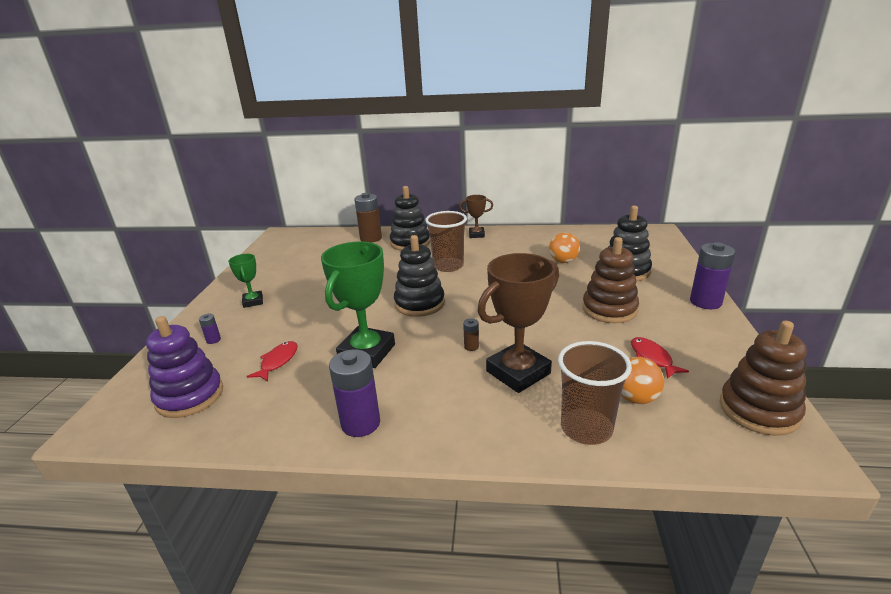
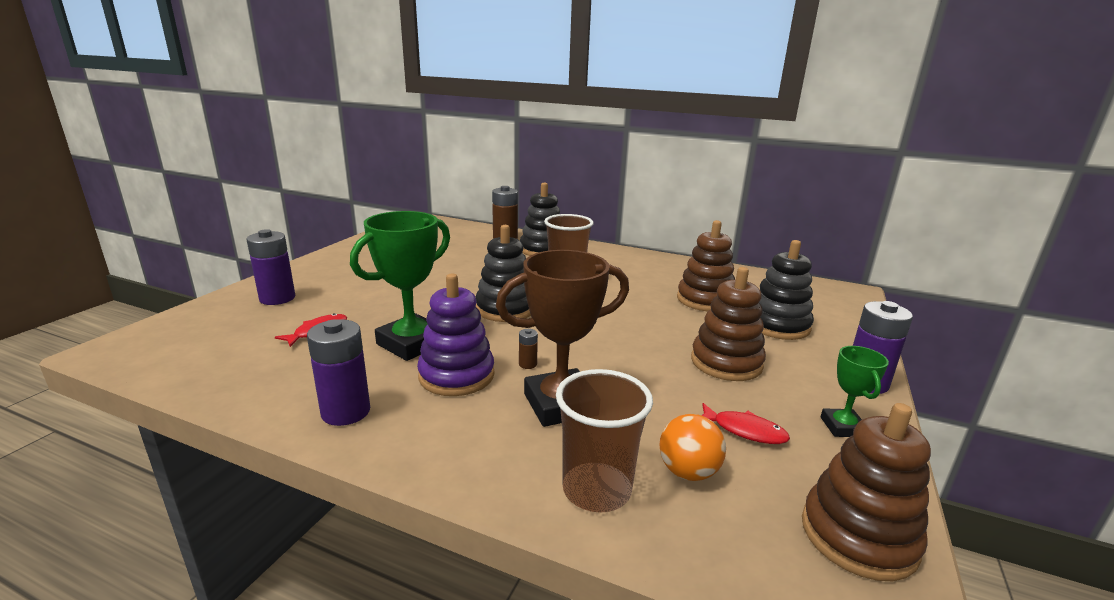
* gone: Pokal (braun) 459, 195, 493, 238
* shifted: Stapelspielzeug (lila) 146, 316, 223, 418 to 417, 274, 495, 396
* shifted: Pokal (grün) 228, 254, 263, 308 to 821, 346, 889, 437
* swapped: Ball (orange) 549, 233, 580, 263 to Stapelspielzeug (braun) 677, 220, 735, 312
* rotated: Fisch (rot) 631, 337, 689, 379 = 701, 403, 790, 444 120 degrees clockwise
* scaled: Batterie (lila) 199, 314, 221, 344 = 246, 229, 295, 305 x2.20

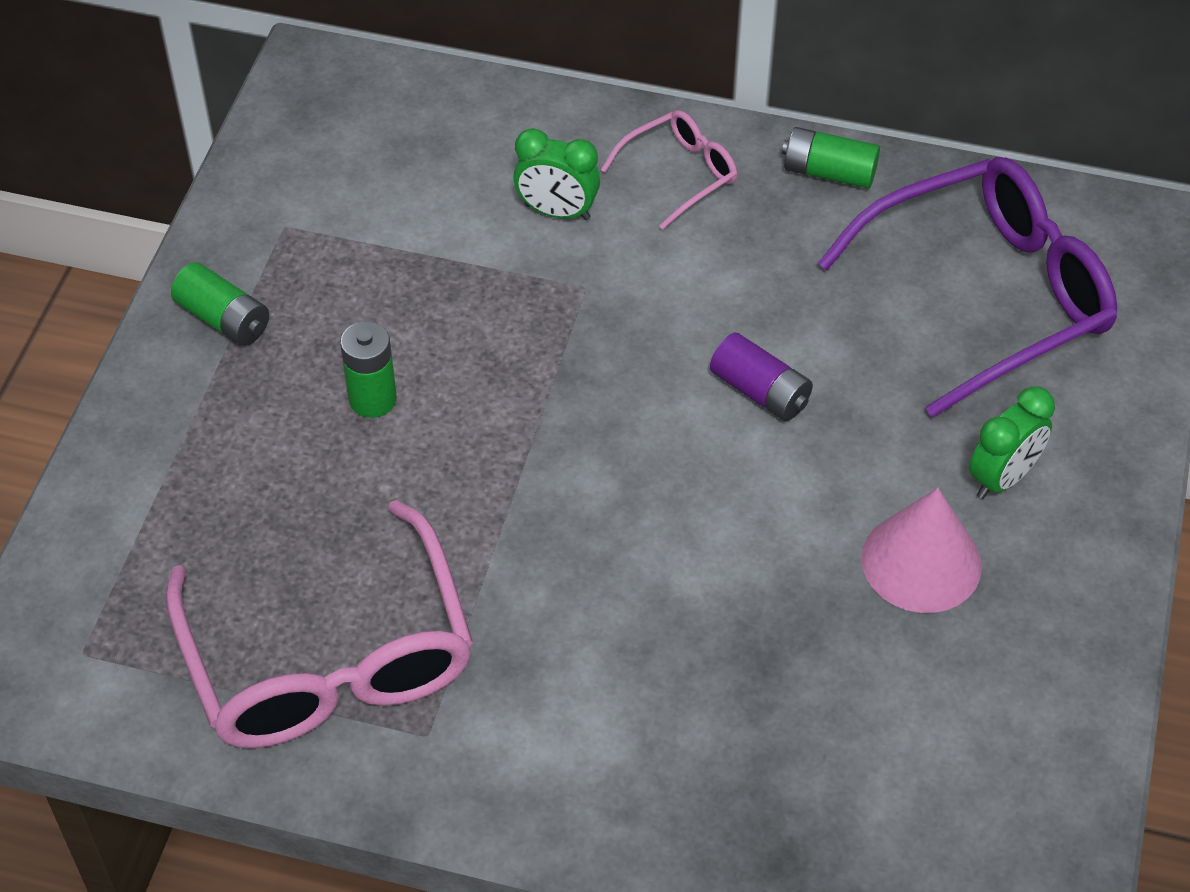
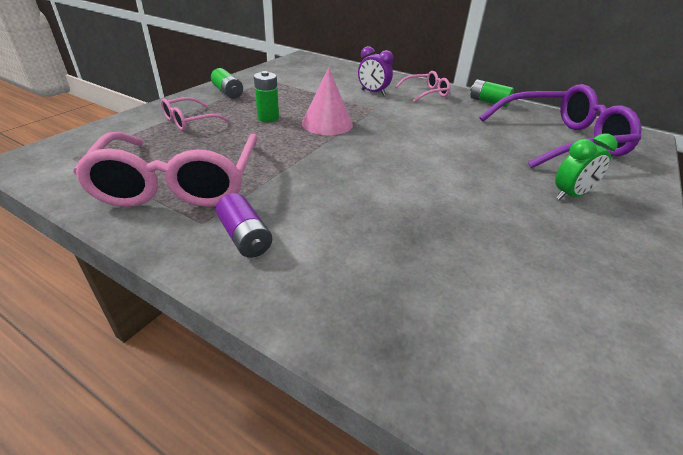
* new: Brille (rosa) 161, 97, 230, 131
* shifted: Batterie (lila) 710, 332, 813, 421 to 216, 193, 272, 258
* shifted: Kegel (rosa) 861, 488, 982, 613 to 302, 68, 353, 135
* repainted: Wecker (grün) 514, 128, 600, 220 to Wecker (lila) 358, 46, 393, 96

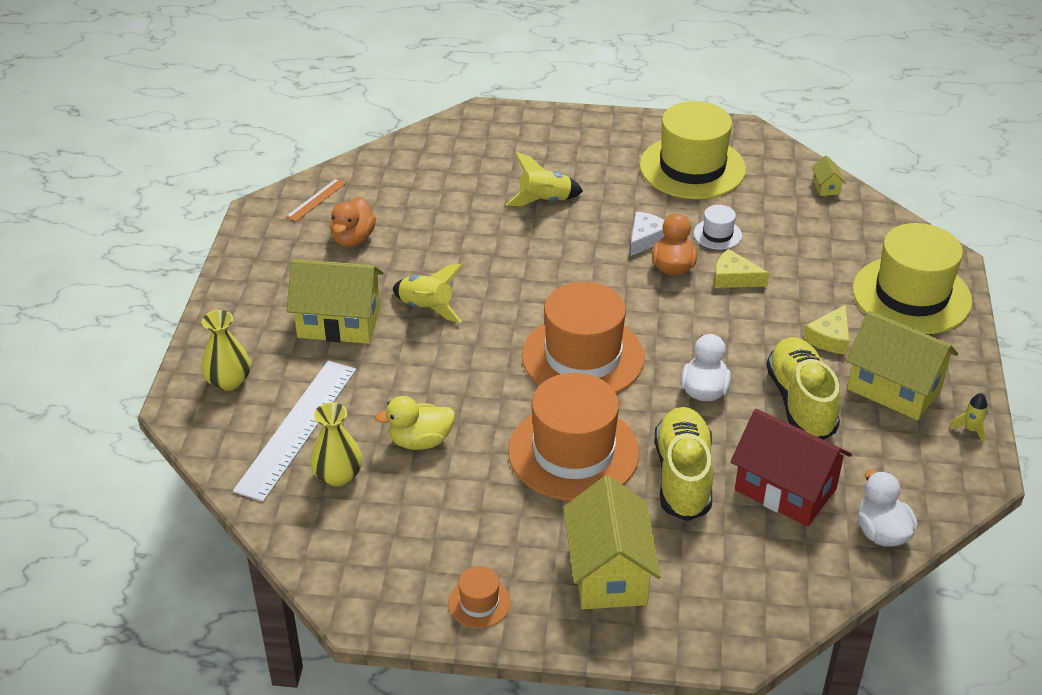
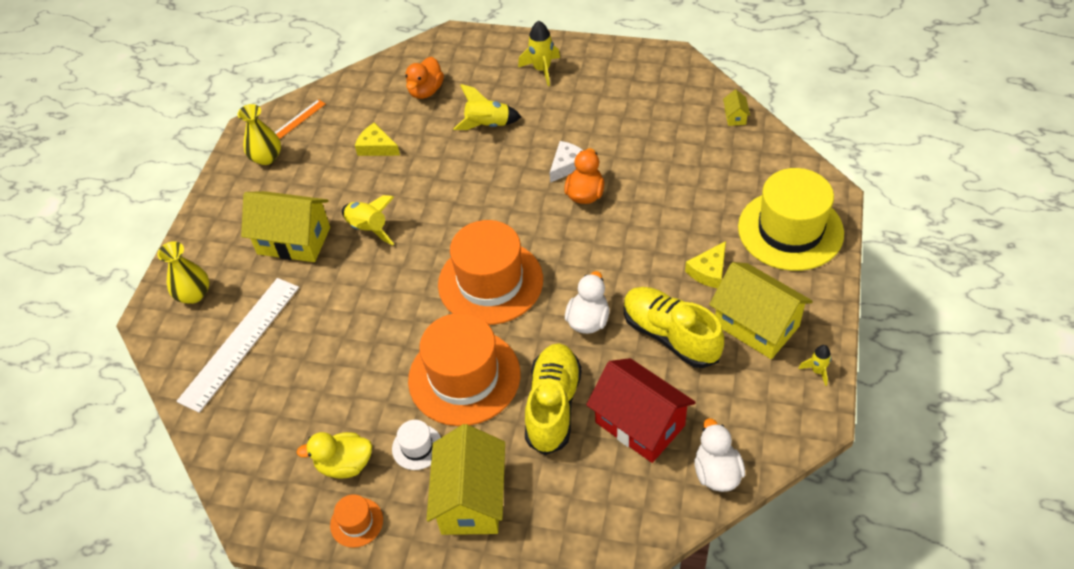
* gone: Hut (gelb) 640, 101, 746, 199
* new: Rakete (gelb) 518, 21, 560, 86
* shifted: Vase (gelb) 310, 402, 362, 486 to 238, 104, 281, 165
* shifted: Ente (orange) 330, 197, 376, 247 to 406, 57, 444, 99
* shifted: Ente (gelb) 375, 396, 455, 450 to 297, 432, 372, 478
* shifted: Hut (weiß) 694, 205, 742, 250 to 392, 420, 441, 470
* shifted: Käse (gelb) 714, 249, 769, 288 to 355, 123, 400, 156
* rotated: Schuh (gelb) 766, 337, 841, 440 = 624, 287, 724, 368 45 degrees counterclockwise

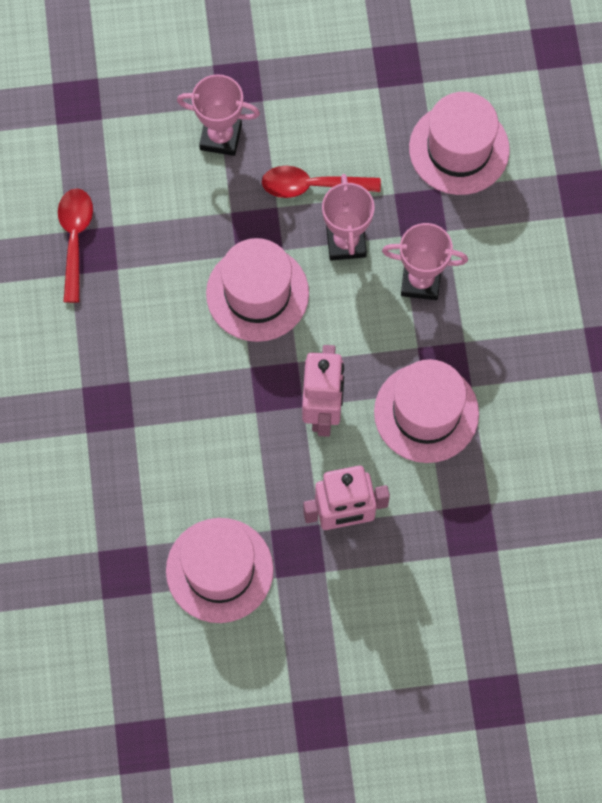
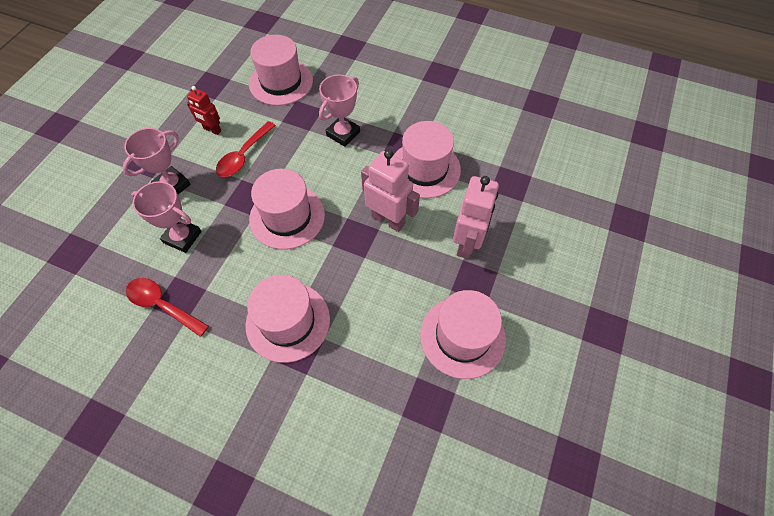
* new: Roboter (rot) 187, 86, 221, 135
* new: Hut (rosa) 245, 275, 330, 363
* shifted: Pokal (rosa) 322, 174, 374, 261 to 131, 181, 202, 253

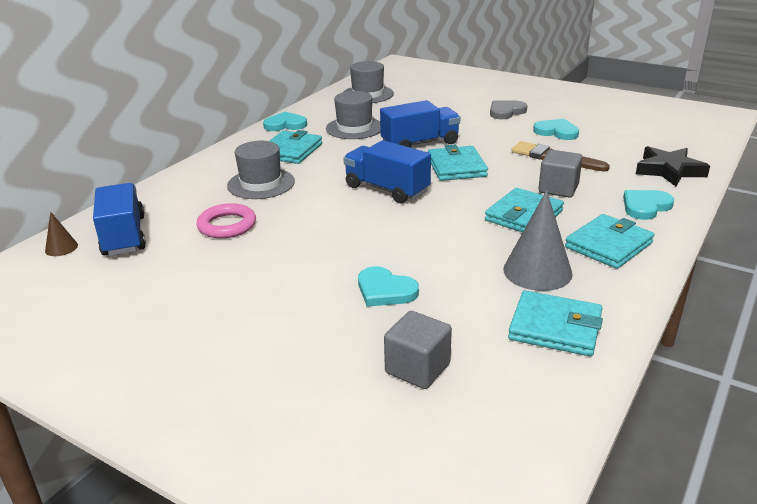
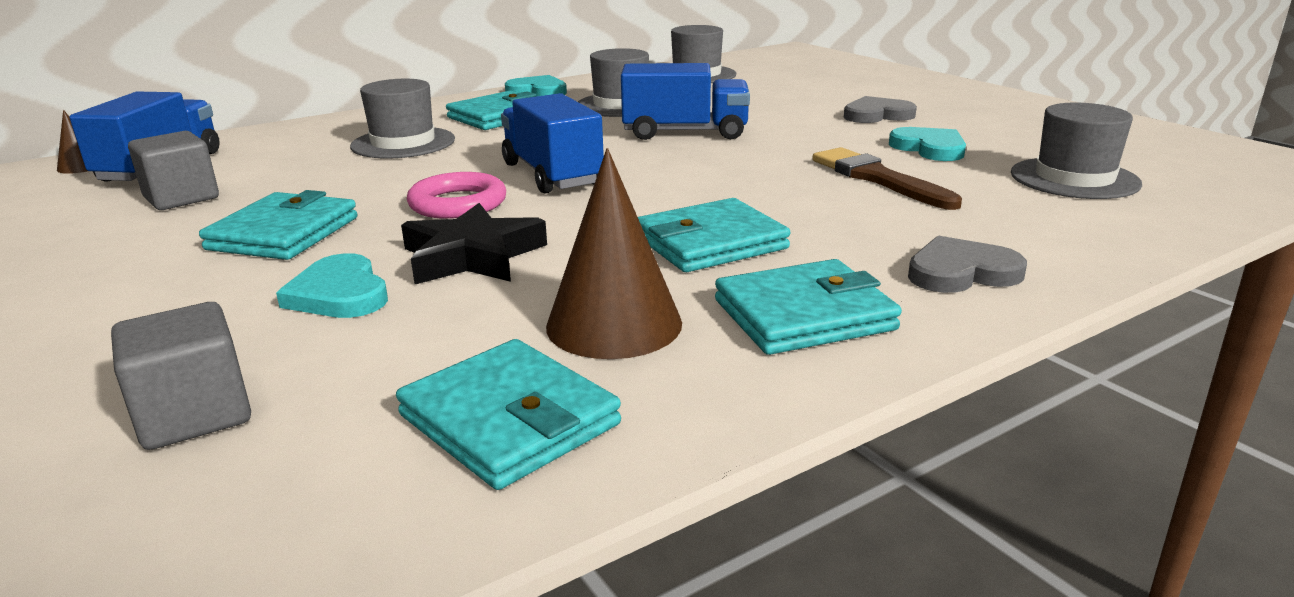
* new: Hut (grau) 1011, 103, 1142, 199
* shifted: Ring (rosa) 197, 203, 256, 238 to 407, 172, 506, 219
* shifted: Geldbörse (türkis) 428, 145, 488, 181 to 199, 190, 357, 260
* shifted: Kubus (grau) 539, 150, 583, 198 to 128, 131, 219, 210
* shifted: Stern (schwarz) 636, 146, 710, 187 to 401, 203, 547, 284
* repainted: Kegel (grau) 503, 190, 573, 291 to Kegel (braun) 546, 148, 682, 359
* repainted: Herz (türkis) 623, 190, 674, 220 to Herz (grau) 908, 236, 1027, 293

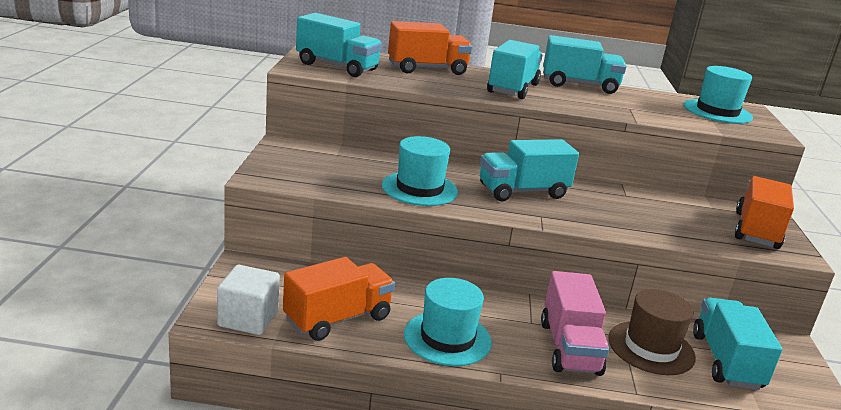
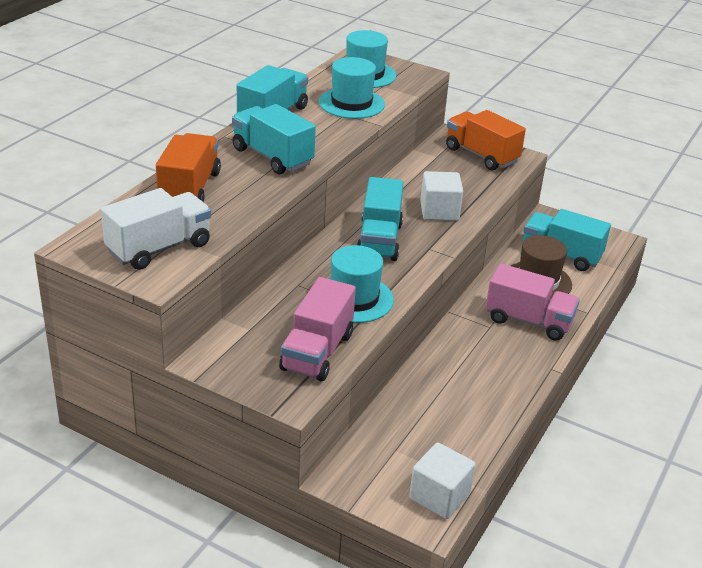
* gone: Lastwagen (orange) 283, 257, 395, 341
* new: Lastwagen (rosa) 279, 277, 356, 381
* new: Kubus (weiß) 420, 171, 463, 221
* shifted: Hut (türkis) 404, 278, 492, 366 to 319, 57, 385, 119
* repainted: Lastwagen (türkis) 296, 13, 382, 77 to Lastwagen (weiß) 101, 188, 211, 270

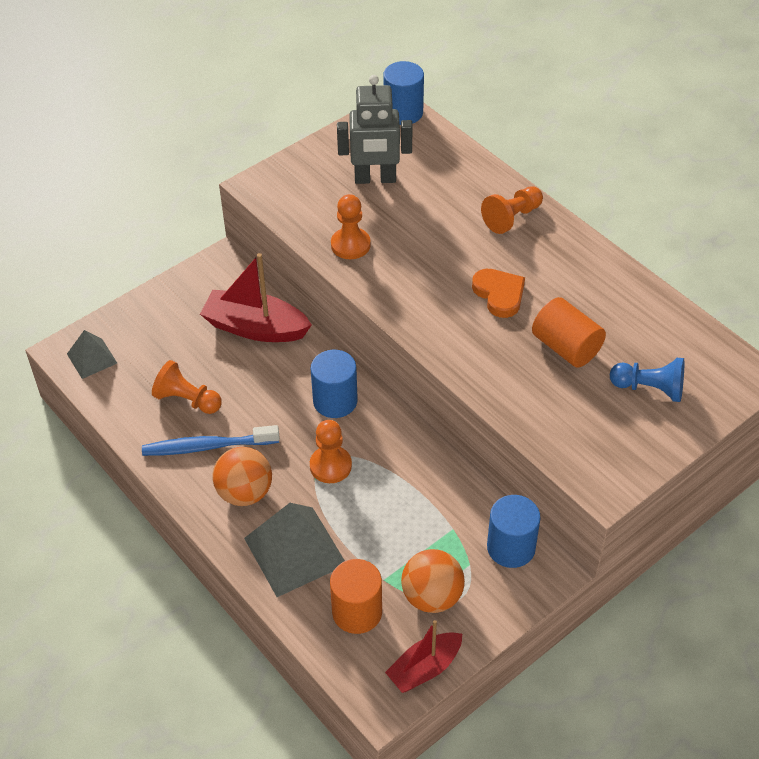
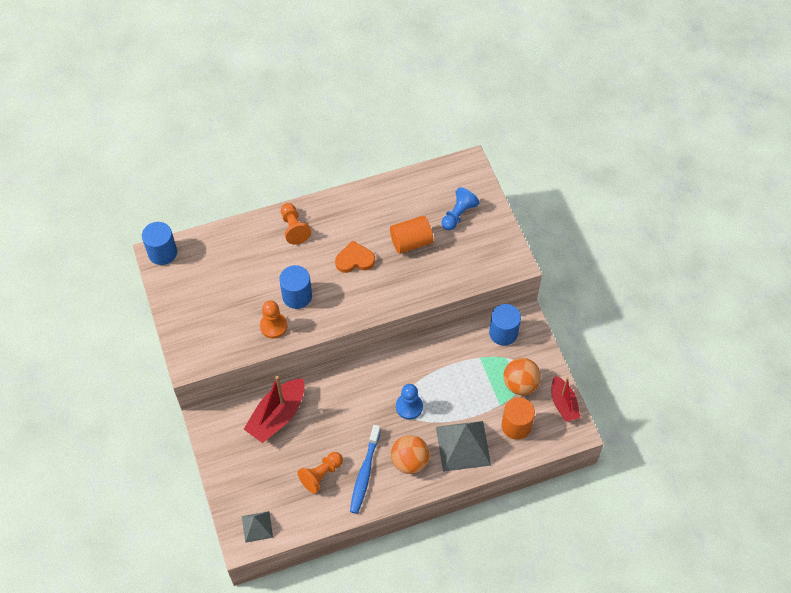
* gone: Roboter (grau) 337, 75, 412, 184
* shifted: Vollzylinder (blau) 311, 350, 358, 418 to 279, 265, 312, 309
* repainted: Bauer (orange) 310, 420, 352, 483 to Bauer (blau) 396, 384, 423, 420

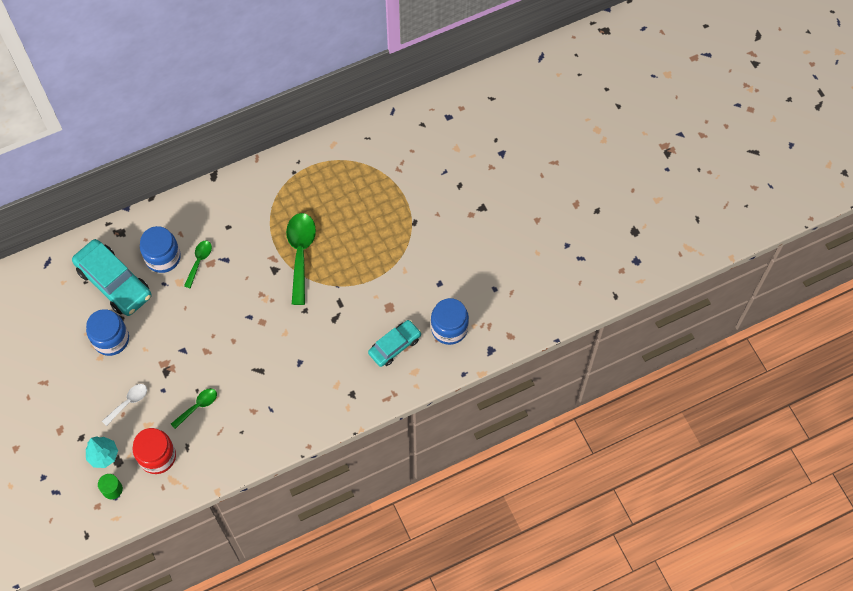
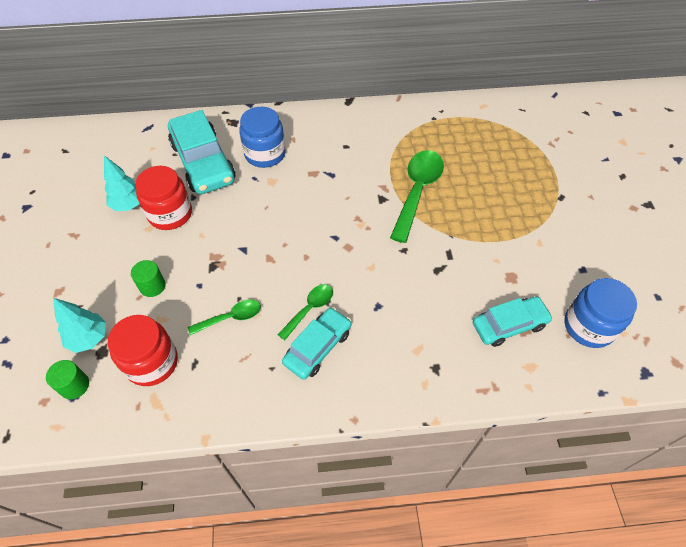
* new: Baum (türkis) 104, 155, 140, 211
* new: Auto (türkis) 282, 307, 351, 380
* shifted: Löffel (grün) 184, 241, 212, 288 to 278, 284, 333, 340
* swapped: Löffel (weiß) 102, 384, 147, 426 to Vollzylinder (grün) 131, 260, 166, 297
* repainted: Einmachglas (blau) 86, 309, 129, 356 to Einmachglas (rot) 135, 166, 192, 230

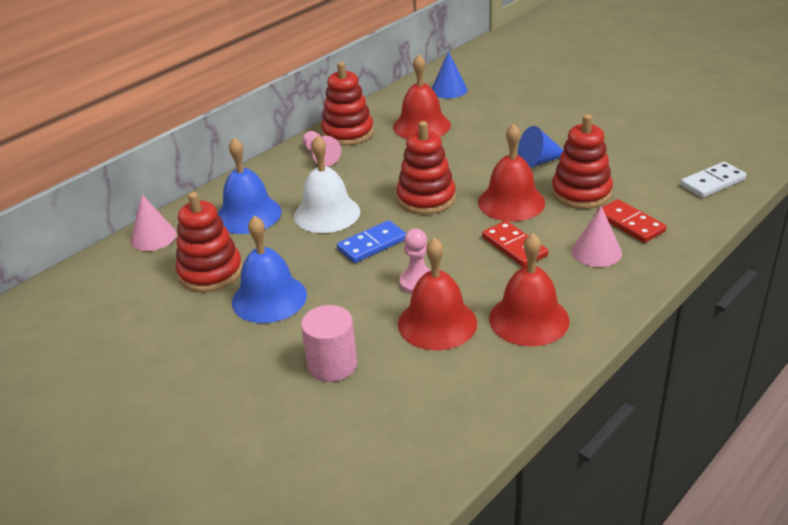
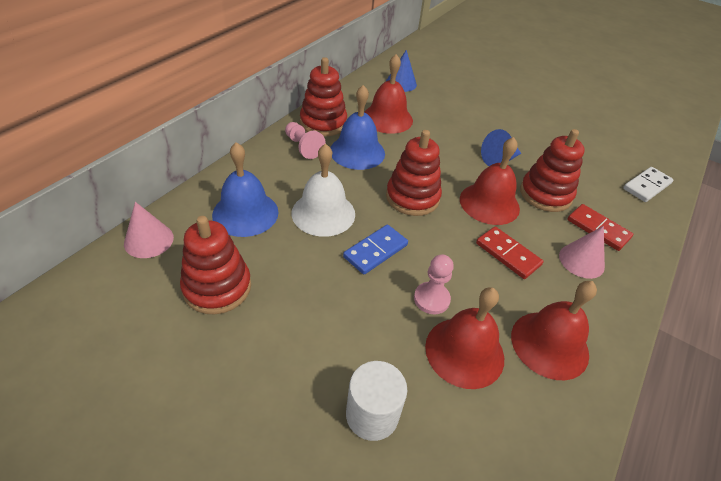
* shifted: Glocke (blau) 232, 216, 307, 323 to 331, 85, 385, 170
* repainted: Vollzylinder (rosa) 301, 305, 357, 382 to Vollzylinder (weiß) 346, 361, 407, 441

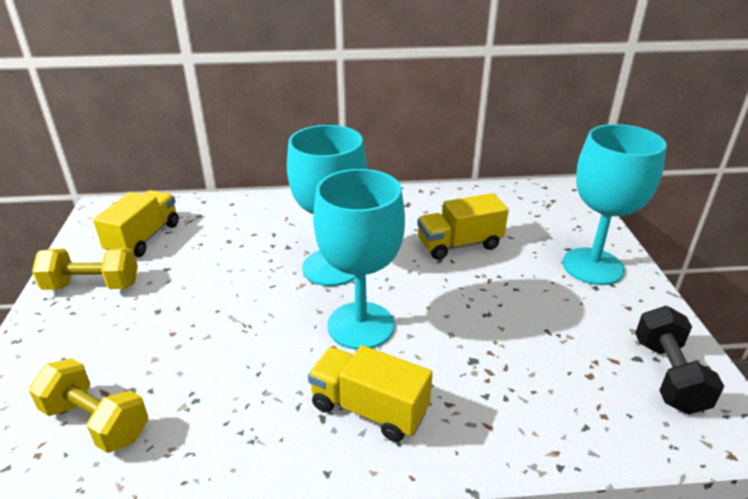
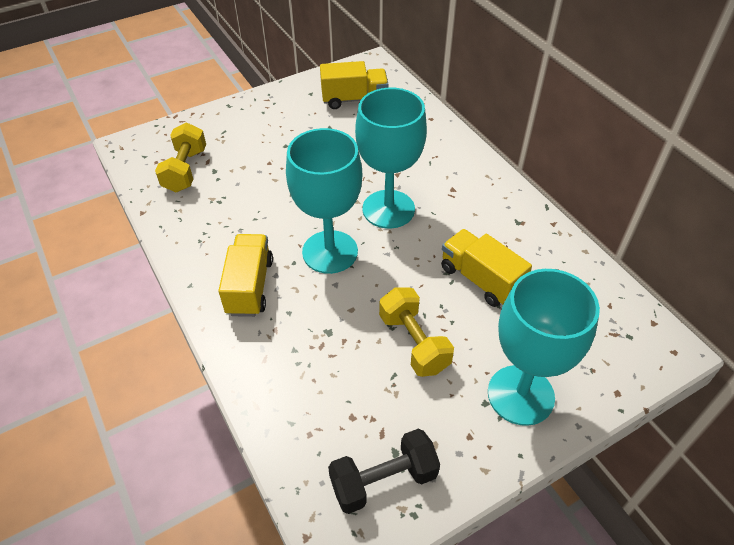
* shifted: Hantel (gelb) 32, 248, 138, 290 to 379, 287, 454, 377

